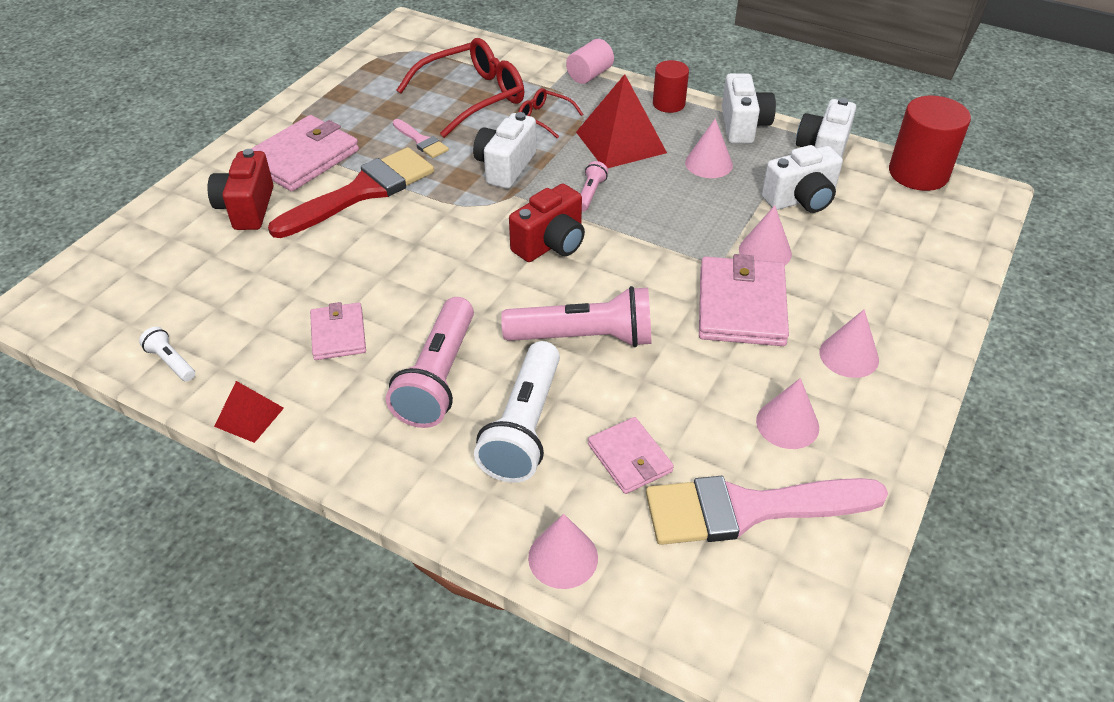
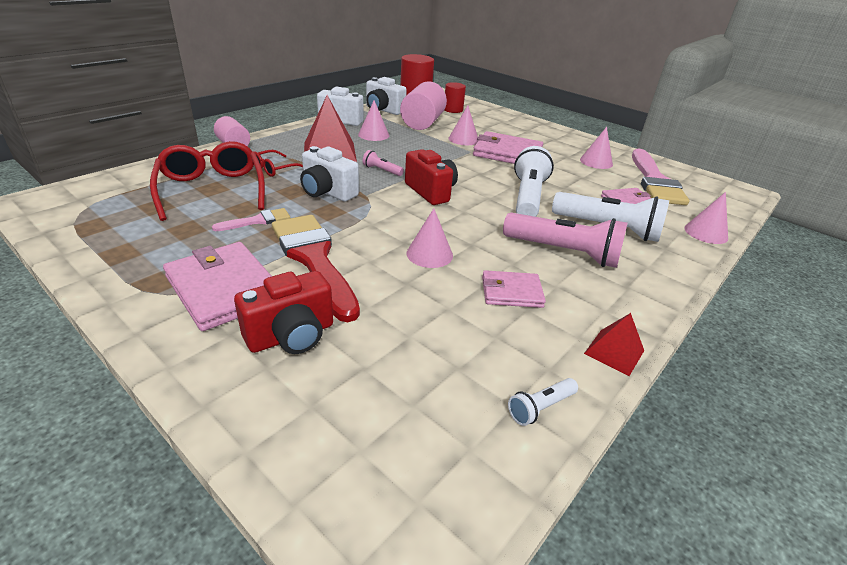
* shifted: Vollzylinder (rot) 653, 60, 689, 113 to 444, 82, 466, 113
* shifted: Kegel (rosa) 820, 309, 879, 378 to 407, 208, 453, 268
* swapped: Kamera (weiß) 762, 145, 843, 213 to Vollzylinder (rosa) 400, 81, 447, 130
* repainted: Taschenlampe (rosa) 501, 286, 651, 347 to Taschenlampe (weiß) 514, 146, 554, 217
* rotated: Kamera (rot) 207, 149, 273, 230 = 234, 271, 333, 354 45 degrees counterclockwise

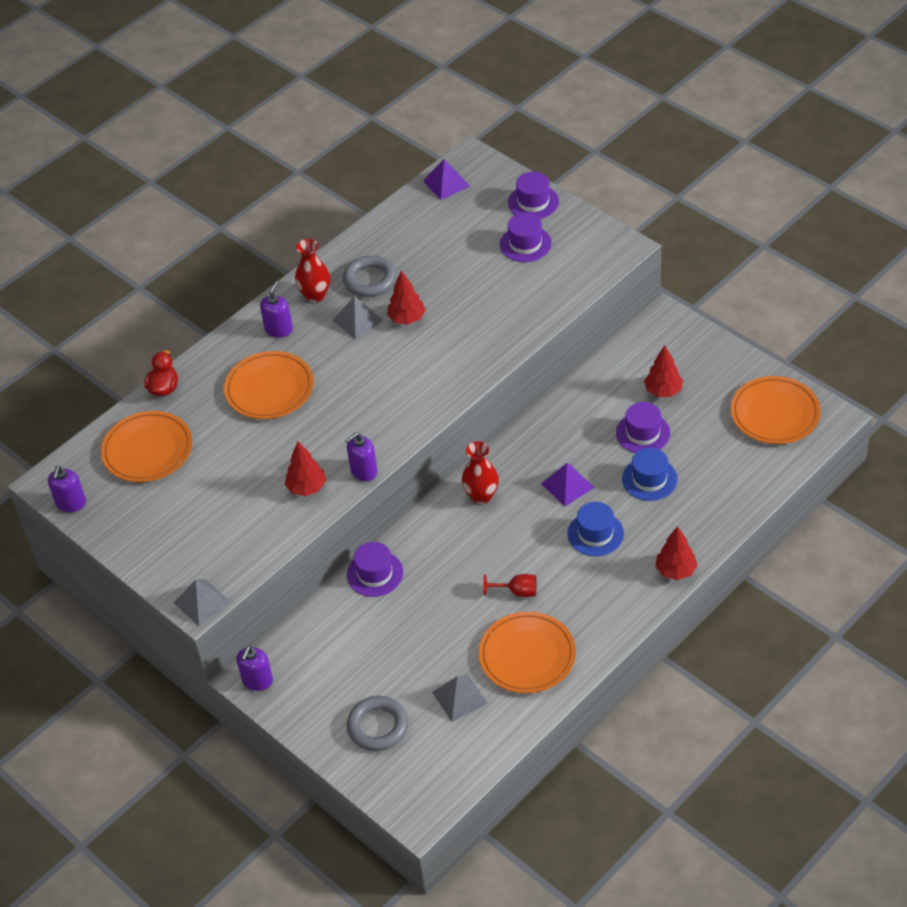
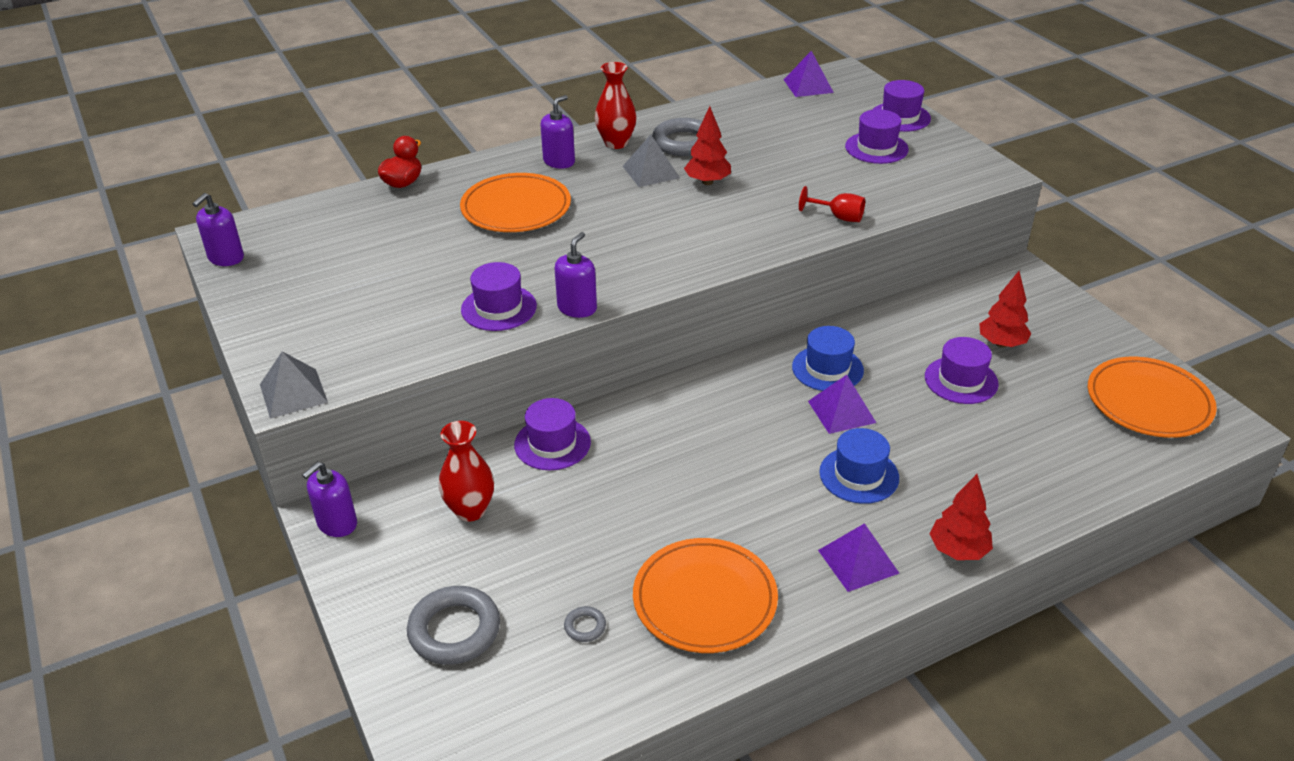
* gone: Teller (orange) 101, 411, 193, 482
* new: Pyramide (lila) 818, 523, 899, 592
* shifted: Vase (rot) 462, 441, 499, 504 to 439, 421, 494, 522
* shifted: Kelch (rot) 483, 574, 537, 597 to 799, 186, 865, 222
* shifted: Hut (blau) 622, 447, 678, 501 to 792, 326, 864, 391
* swapped: Baum (rot) 285, 441, 326, 496 to Hut (lila) 461, 262, 537, 331
* swapped: Pyramide (grau) 432, 674, 488, 722 to Ring (grau) 564, 606, 606, 642
* rotated: Seifenspender (lila) 345, 432, 378, 481 = 554, 232, 597, 318 135 degrees clockwise

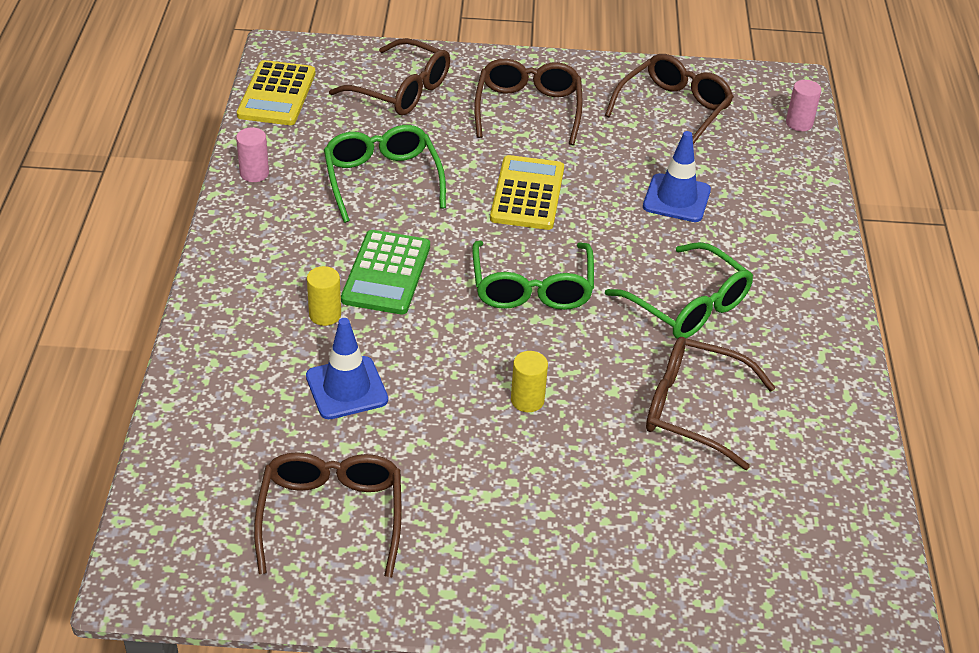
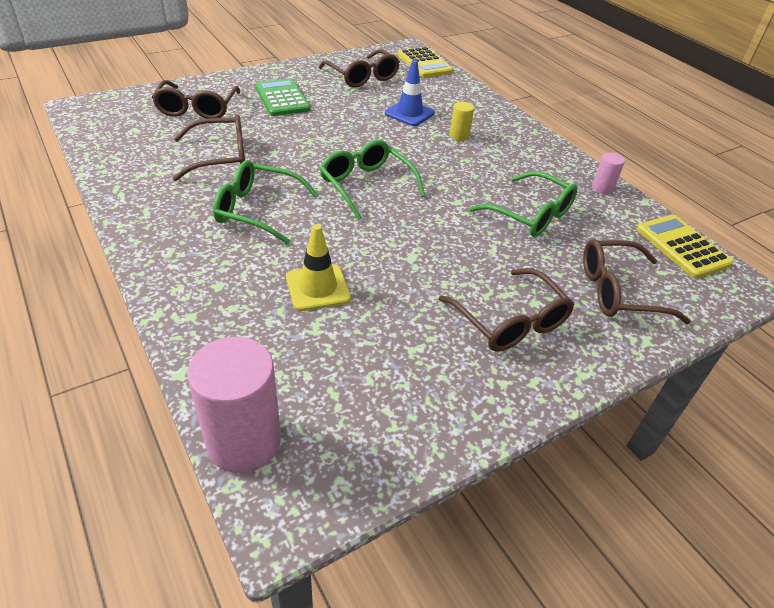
* gone: Vollzylinder (gelb) 511, 351, 548, 412
* shifted: Taschenrechner (grün) 341, 230, 430, 315 to 255, 78, 311, 116
* shifted: Taschenrechner (gelb) 490, 155, 564, 230 to 397, 46, 453, 78
* shifted: Brille (braun) 605, 54, 734, 144 to 152, 80, 240, 119
* repainted: Leitkegel (blau) 643, 131, 711, 222 to Leitkegel (gelb) 286, 224, 351, 311
* scaled: Vollzylinder (rosa) 786, 80, 821, 131 = 187, 336, 281, 473 x2.09

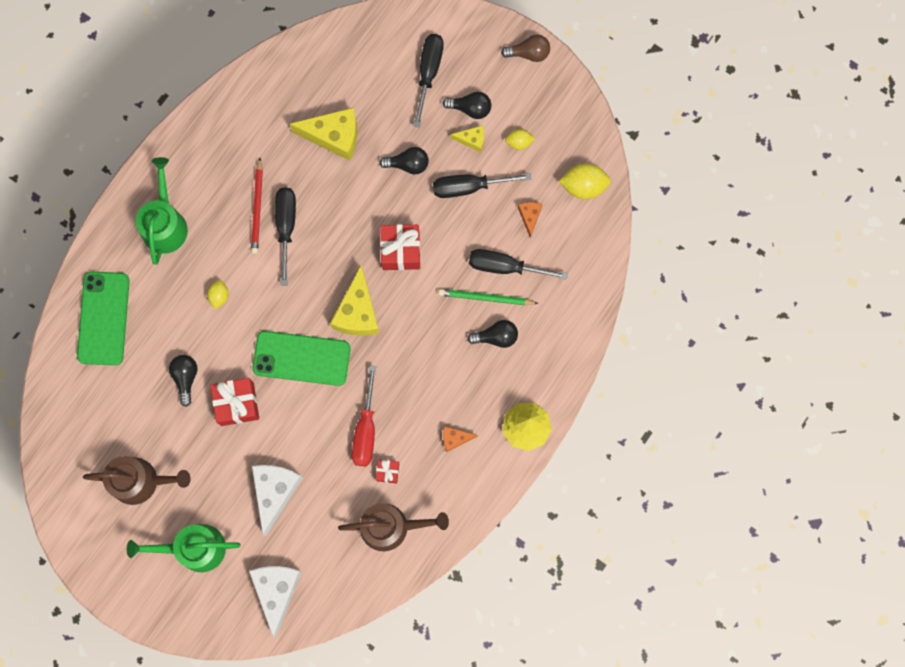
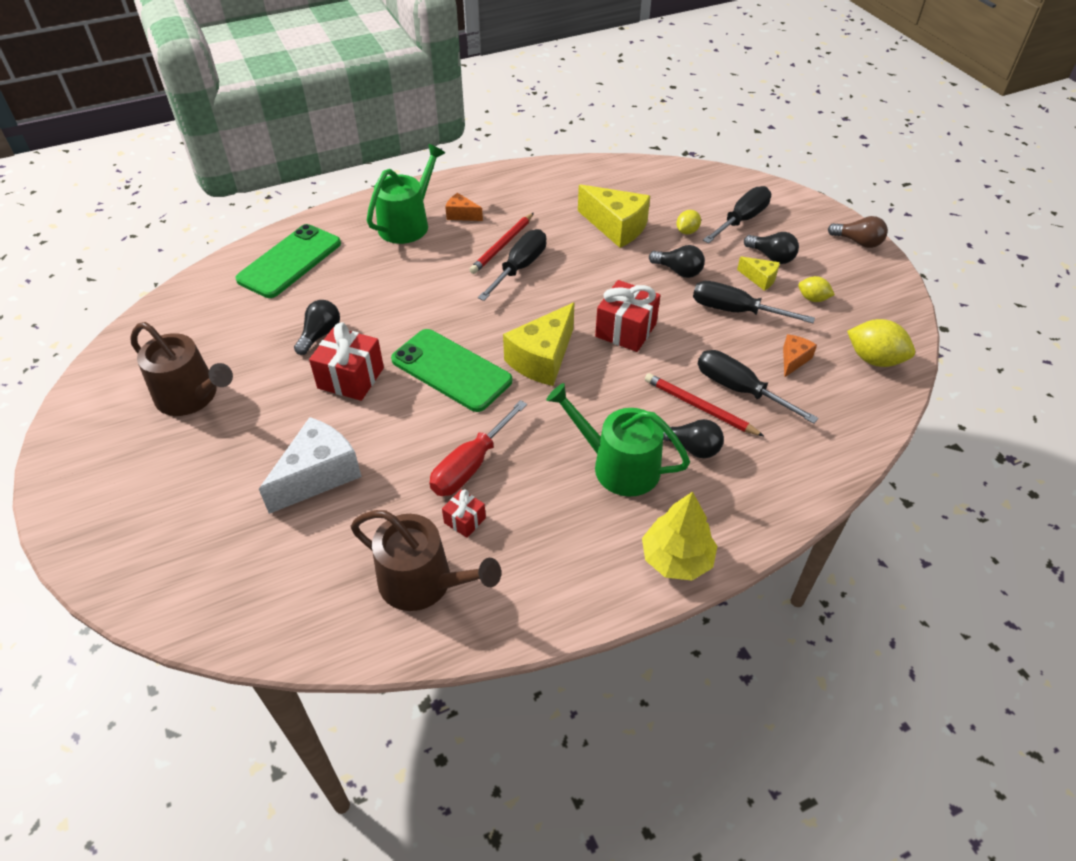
* gone: Käse (weiß) 249, 566, 302, 637
* shifted: Gießkanne (grün) 127, 524, 241, 572 to 546, 383, 690, 497
* shifted: Zitrone (gelb) 207, 280, 229, 310 to 676, 210, 701, 234
* shifted: Käse (orange) 443, 426, 478, 452 to 445, 193, 483, 221
* repainted: Bleistift (grün) 438, 289, 539, 305 to Bleistift (rot) 645, 373, 764, 436

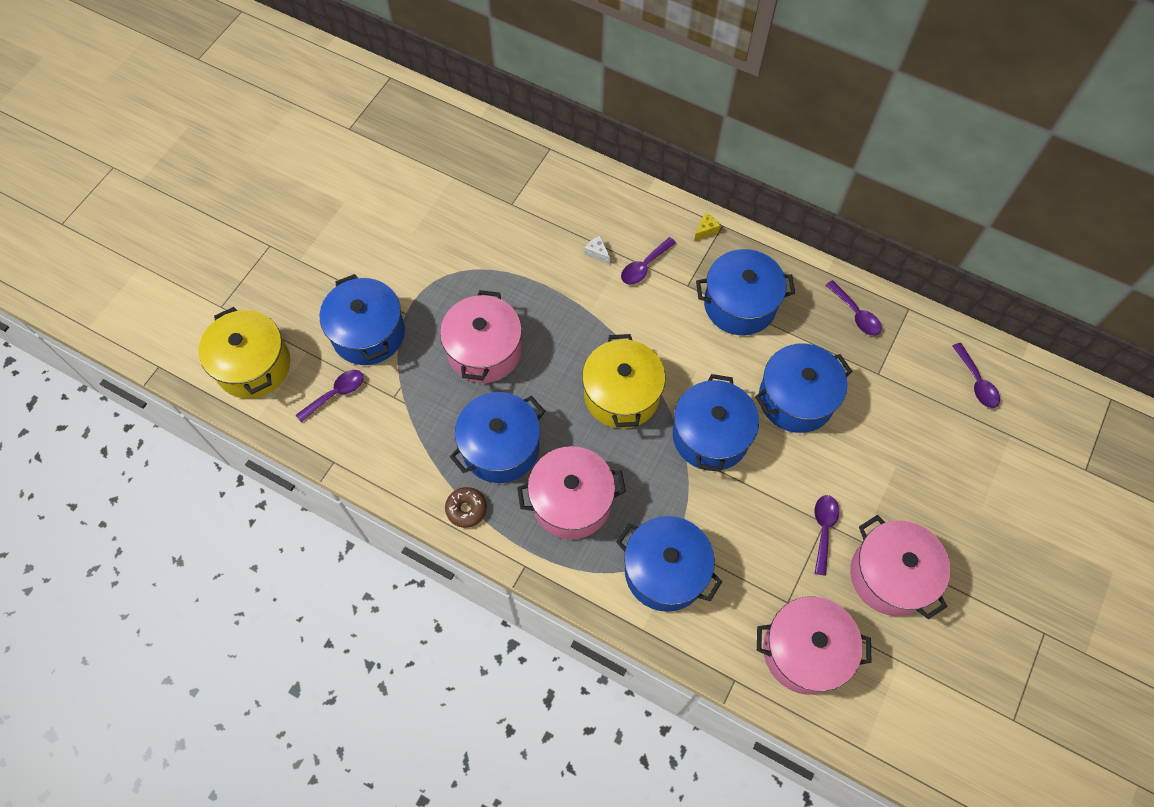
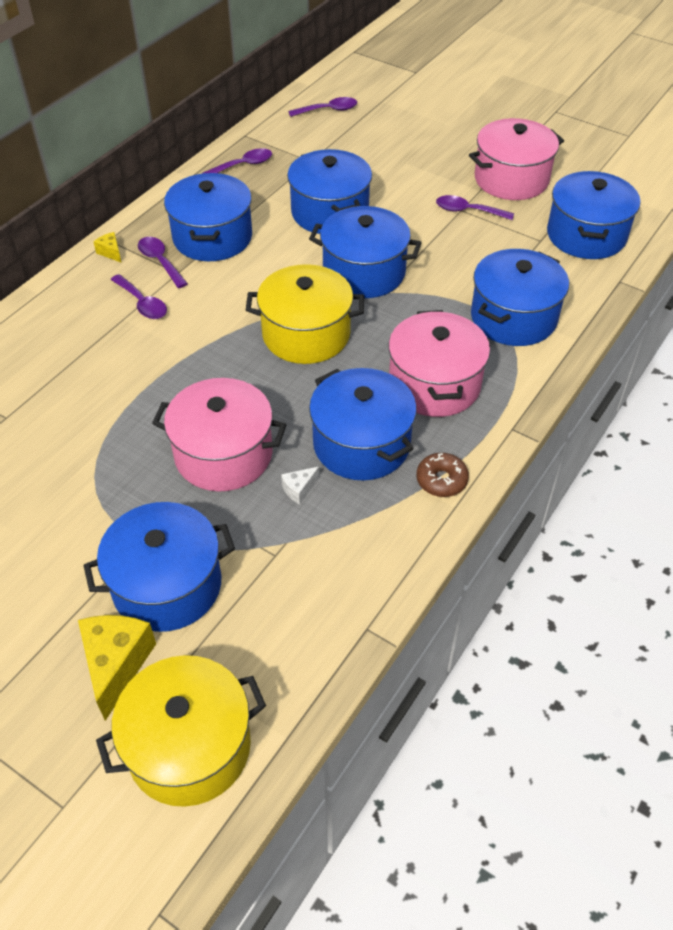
* new: Käse (gelb) 78, 615, 156, 721
* shifted: Löffel (lila) 296, 370, 364, 422 to 138, 237, 188, 288
* shifted: Käse (weiß) 585, 236, 610, 264 to 281, 467, 319, 504
* repainted: Kochtopf (rosa) 757, 597, 872, 695 to Kochtopf (blau) 547, 171, 640, 259

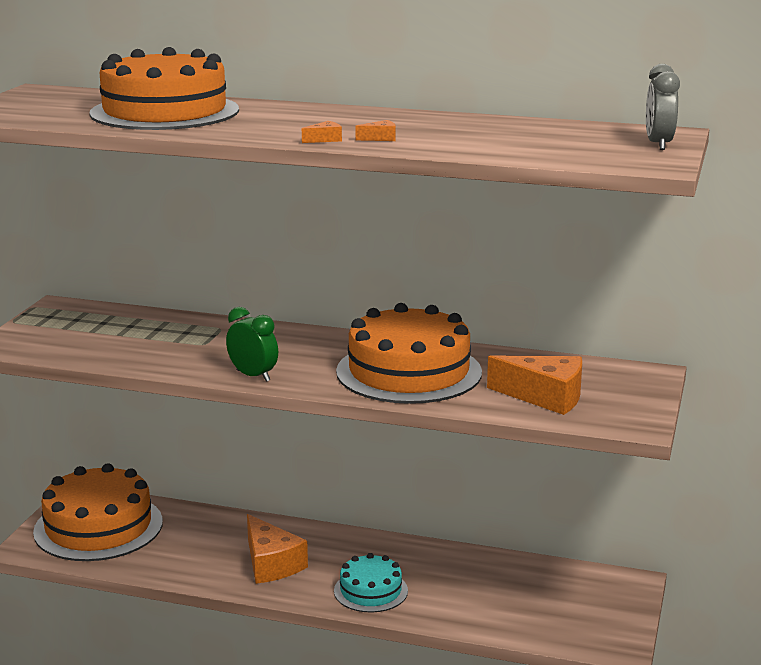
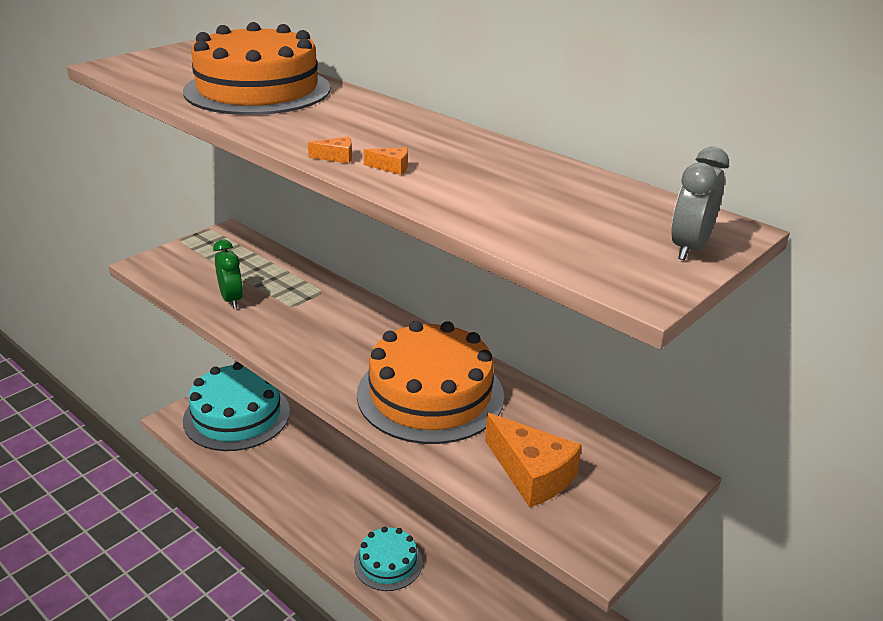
* gone: Käse (orange) 247, 514, 308, 584
* shifted: Wecker (grün) 226, 307, 278, 382 to 213, 240, 243, 309
* repainted: Kuchen (orange) 33, 463, 163, 561 to Kuchen (türkis) 183, 362, 290, 451

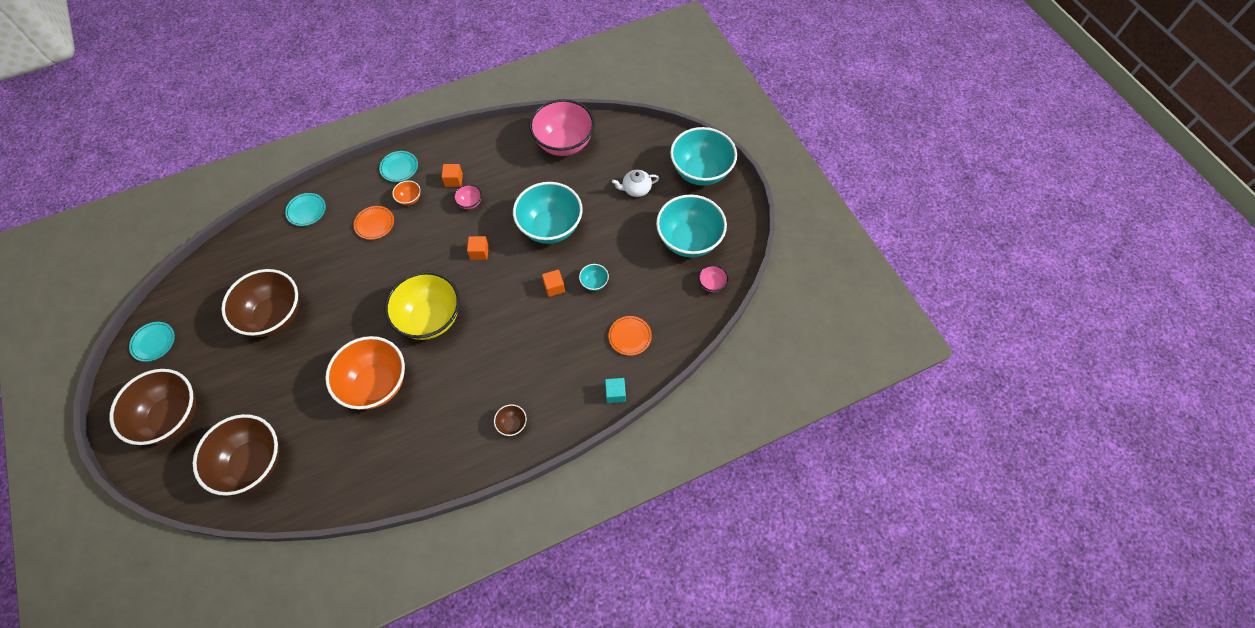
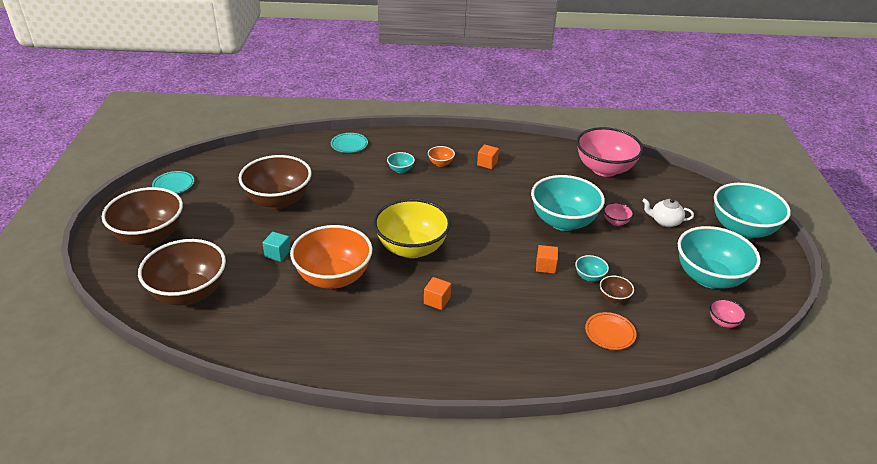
* gone: Teller (türkis) 379, 151, 418, 182
* shifted: Schüssel (rosa) 454, 184, 482, 209 to 603, 202, 634, 226
* shifted: Kubus (orange) 467, 236, 489, 260 to 424, 277, 451, 310
* shifted: Schüssel (braun) 494, 404, 527, 436 to 600, 276, 634, 303
* shifted: Kubus (türkis) 605, 378, 626, 403 to 262, 232, 291, 262
* swapped: Teller (orange) 354, 206, 394, 240 to Schüssel (türkis) 387, 152, 415, 173

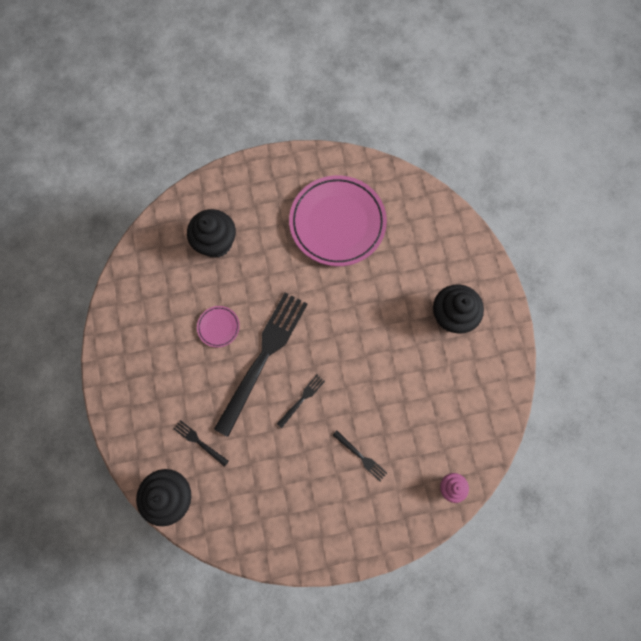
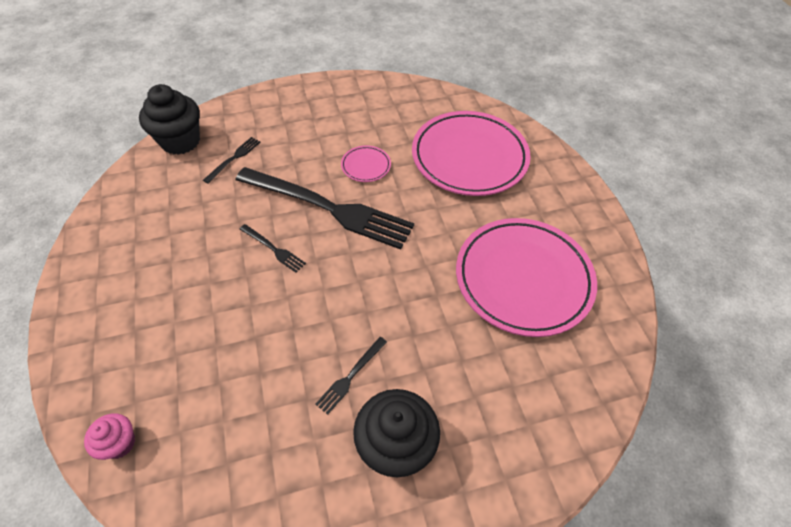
* shifted: Gabel (schwarz) 333, 431, 387, 481 to 315, 337, 387, 415
* swapped: Muffin (schwarz) 187, 209, 236, 258 to Teller (rosa) 412, 111, 531, 196

